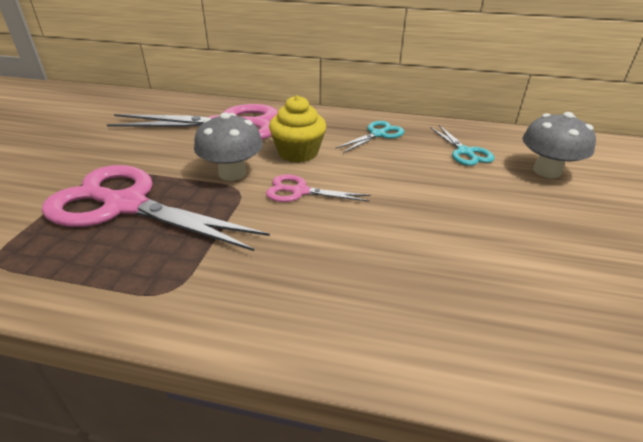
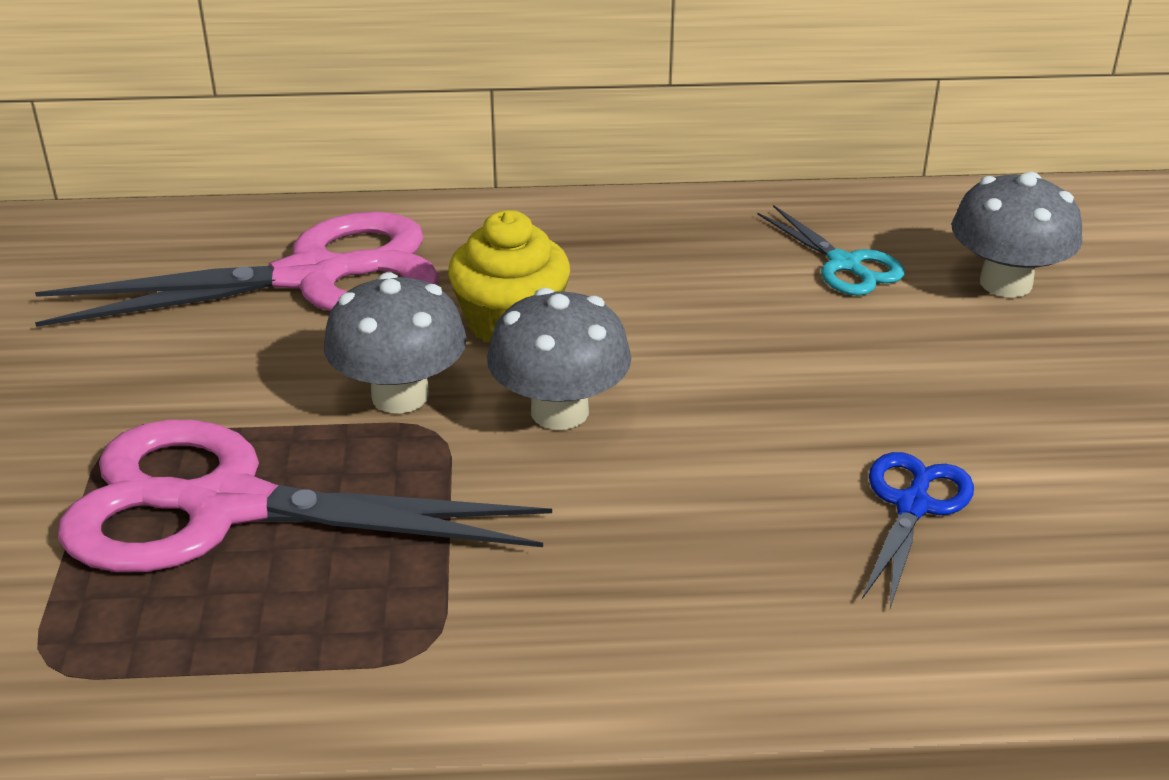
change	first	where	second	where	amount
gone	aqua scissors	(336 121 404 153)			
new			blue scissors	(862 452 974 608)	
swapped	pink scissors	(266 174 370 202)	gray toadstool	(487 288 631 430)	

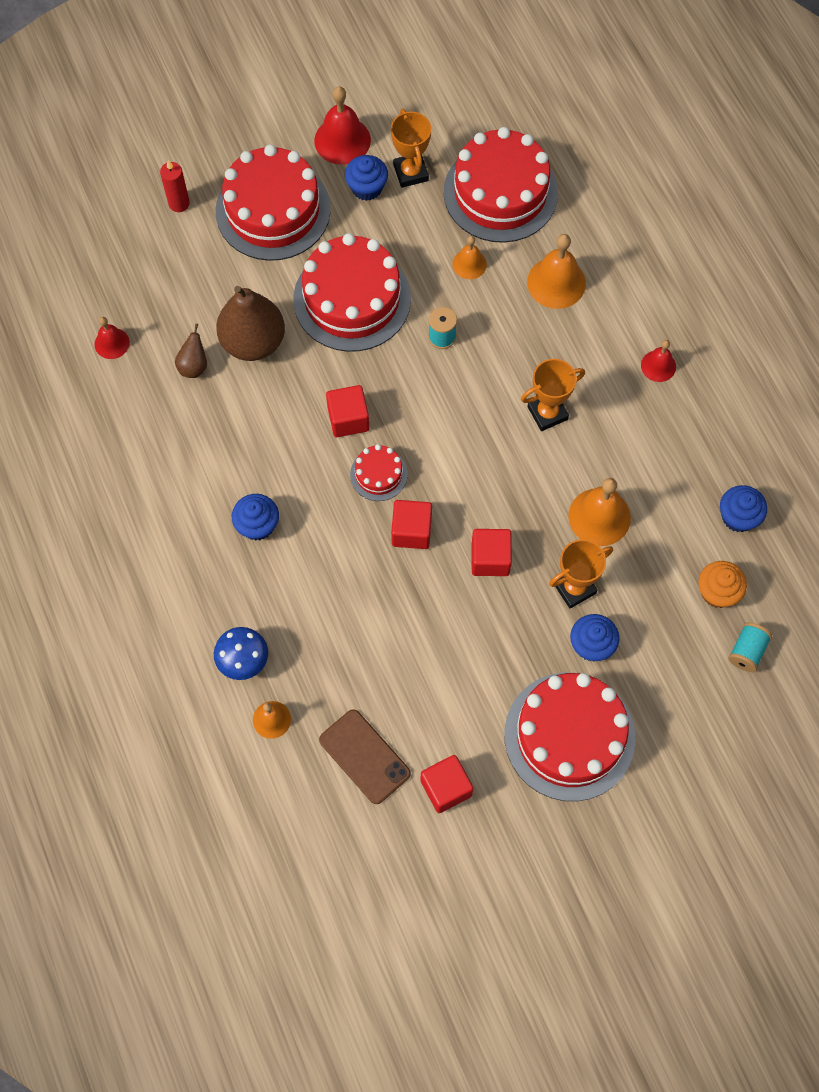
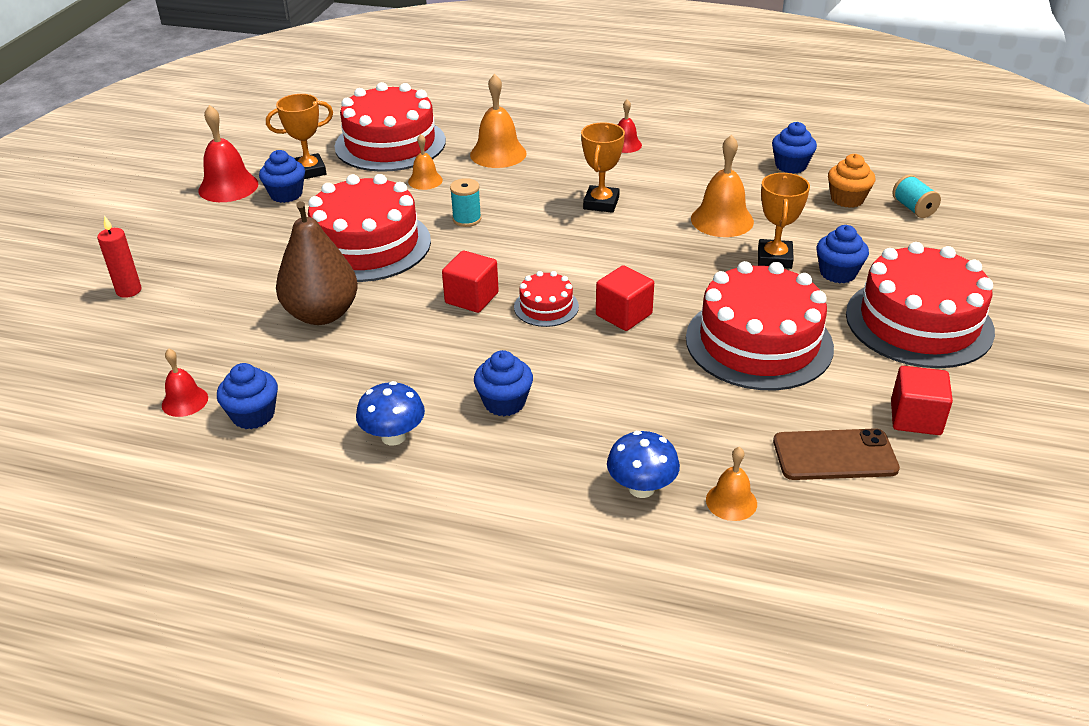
change	first	where	second	where	amount
gone	dark brown toy pear	(175 323 207 378)			
gone	scarlet cube	(472 529 512 576)			
new			blue muffin	(217 363 278 429)	
new			blue toadstool	(356 381 425 446)	
shifted	scarlet cake	(216 144 331 261)		(686 261 834 390)	
rotated	bright orange prize cup	(391 109 431 188)		(266 94 333 179)	45 degrees counterclockwise

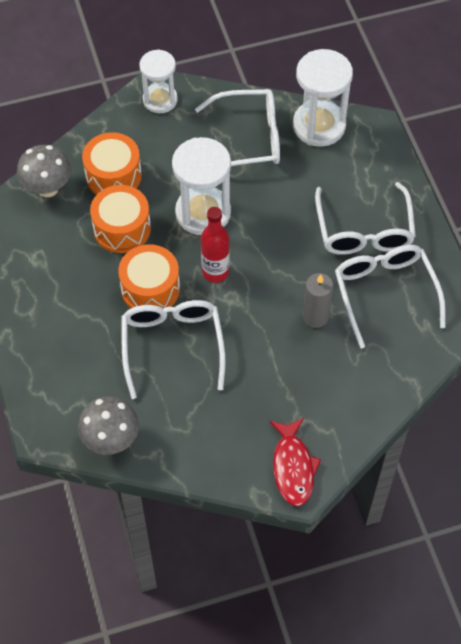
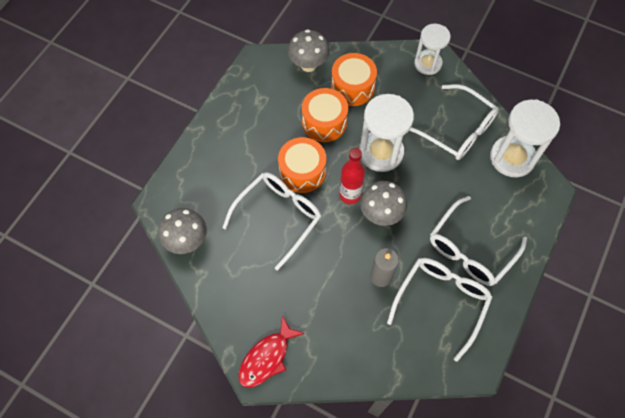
change	first	where	second	where	amount
new			gray toadstool	(360 181 407 226)	

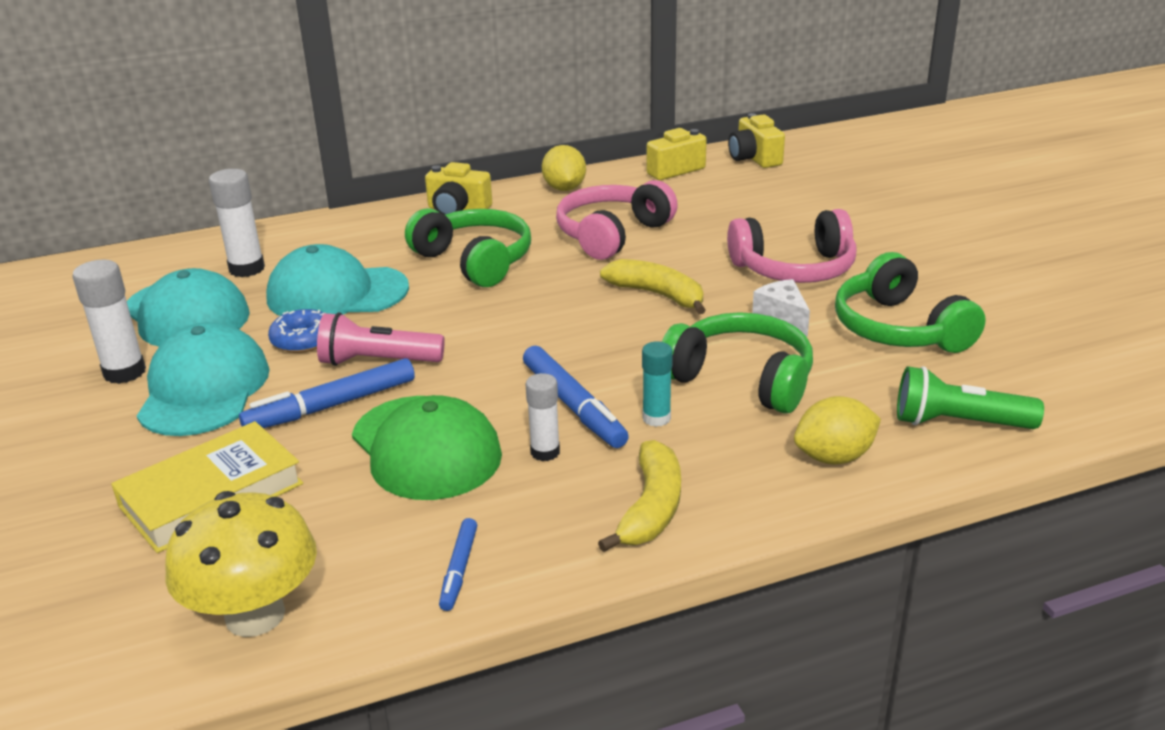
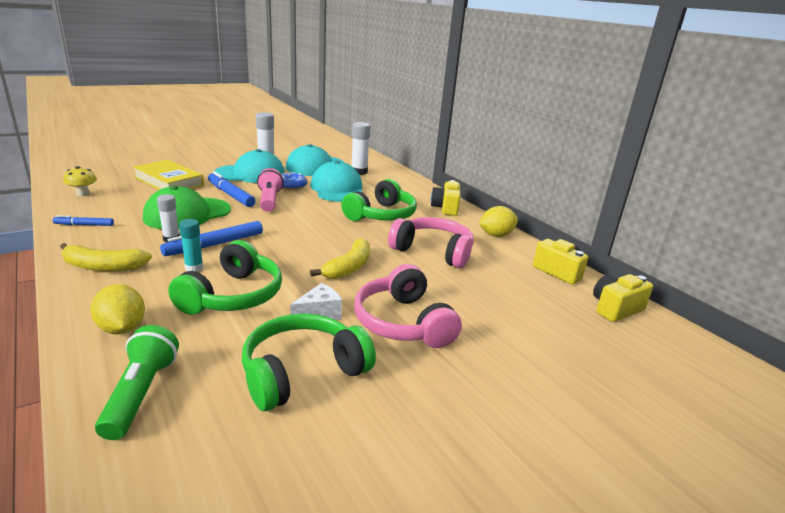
change	first	where	second	where	amount
scaled	bright yellow toadstool	(165 491 317 637)		(63 166 97 196)	x0.53

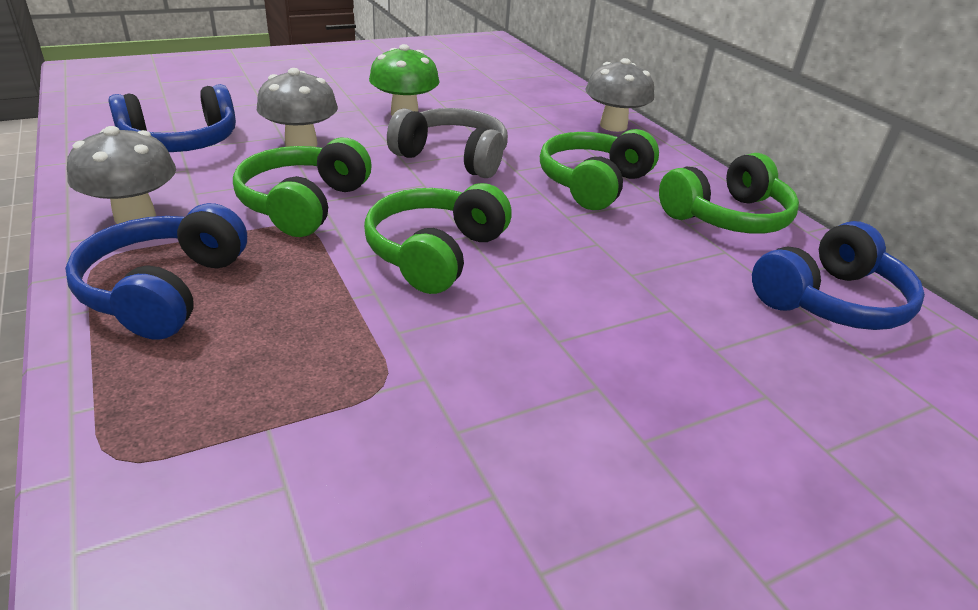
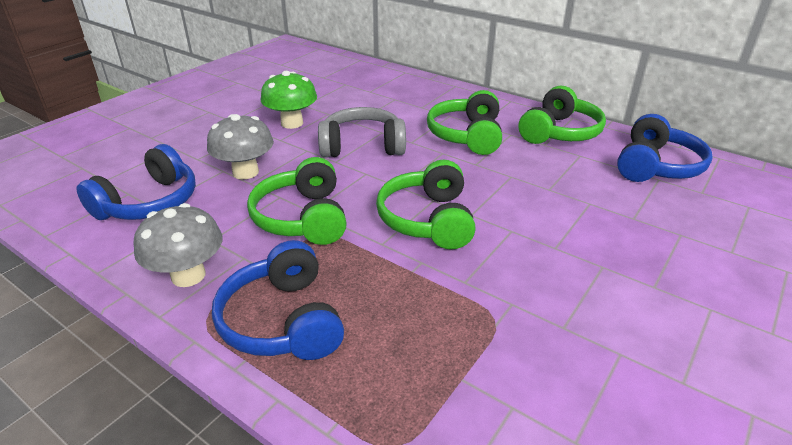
change	first	where	second	where	amount
gone	gray toadstool	(585 58 654 132)			

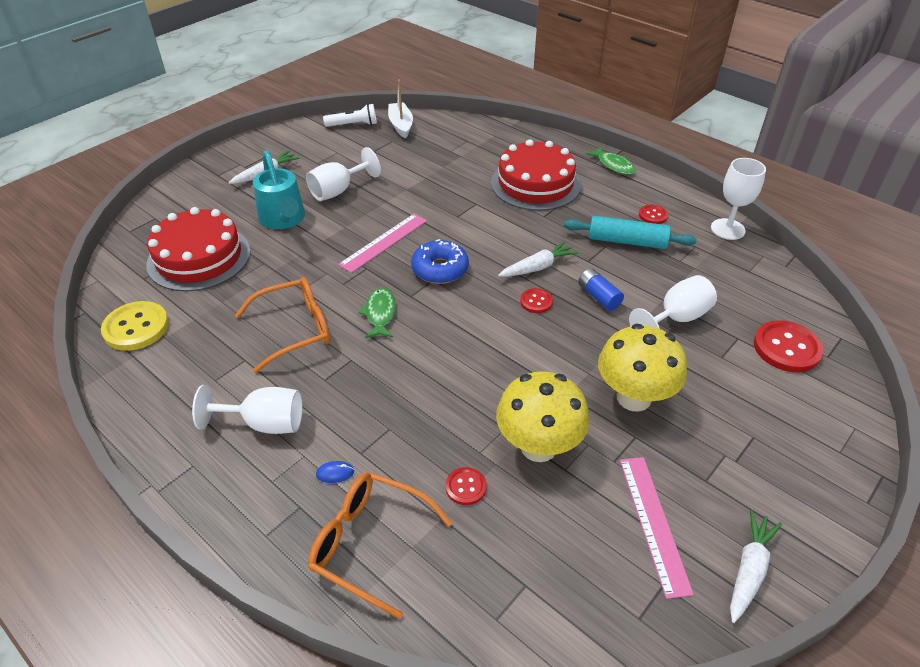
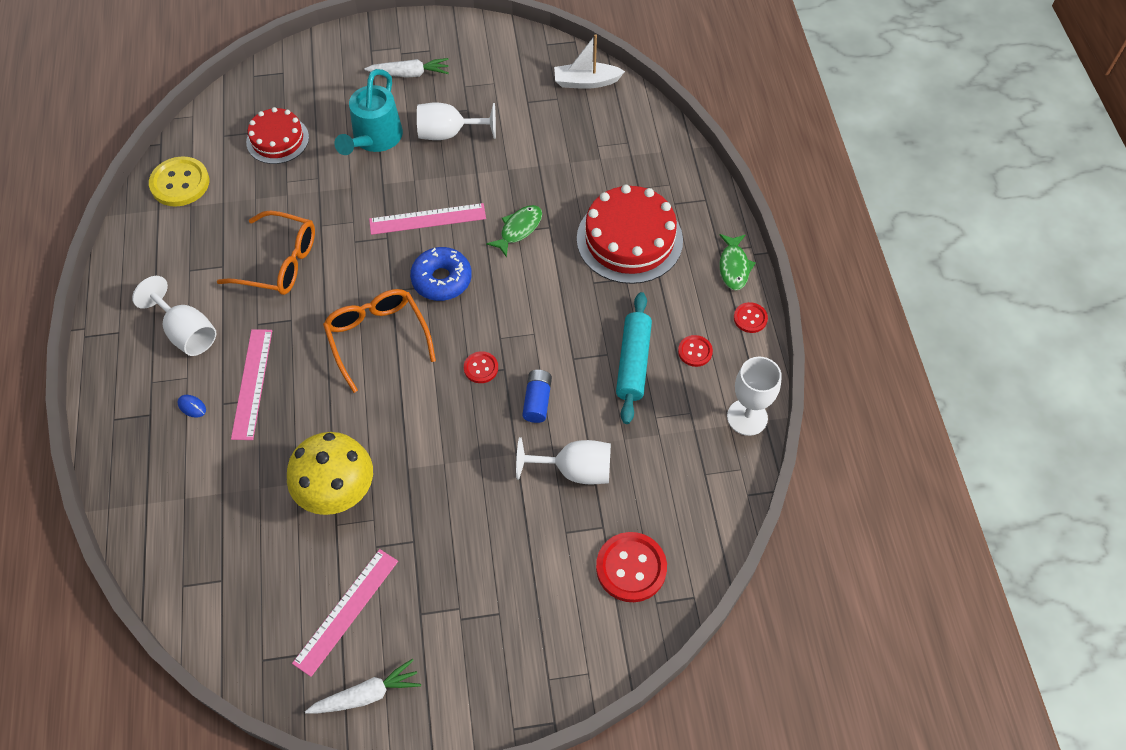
change	first	where	second	where	amount
gone	pure white flashlight	(323 104 377 127)			
gone	pure white root vegetable	(498 241 579 277)			
gone	bright yellow toadstool	(598 324 687 412)			
new			pink ruler	(231 329 272 440)	
shifted	bright orange spectacles	(308 472 452 619)		(323 289 436 393)	
shifted	green fish figure	(359 288 396 338)		(486 205 542 258)	
shifted	scarlet button	(445 467 487 505)		(734 302 768 333)	
rotated	pure white toy boat	(388 80 413 139)		(554 34 625 89)	120 degrees counterclockwise
rotated	aqua rolling pin	(564 216 697 249)		(616 292 652 424)	45 degrees clockwise
scaled	scarlet cake	(147 207 251 292)		(246 107 309 164)	x0.62

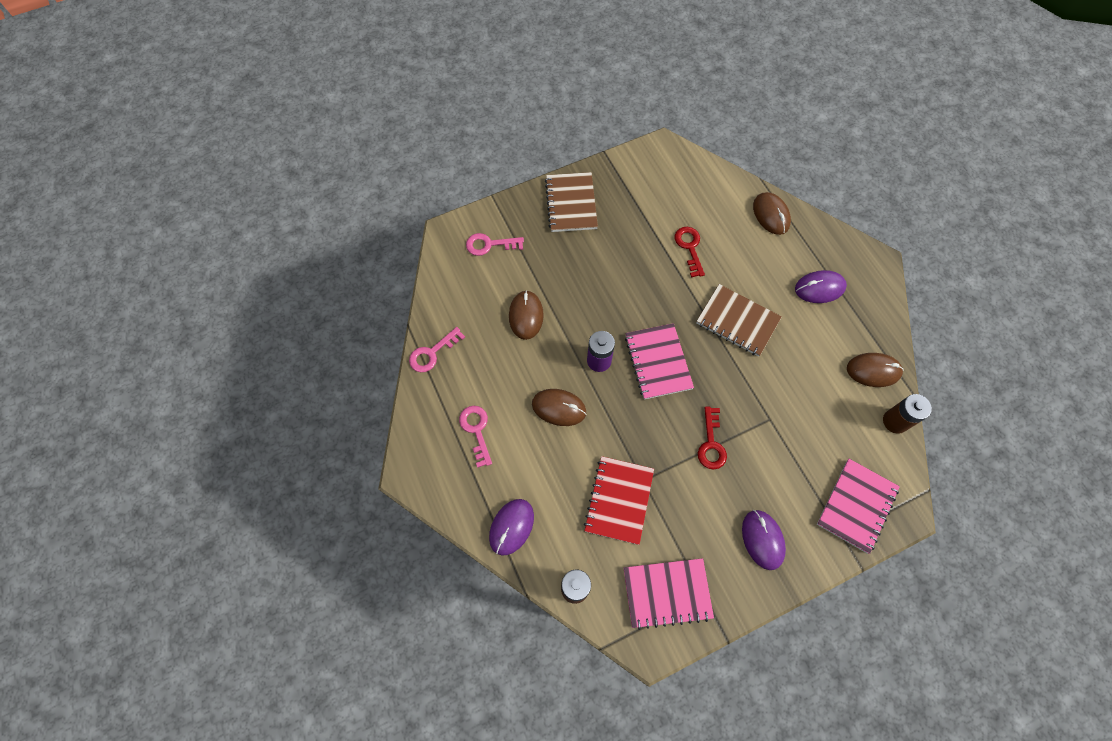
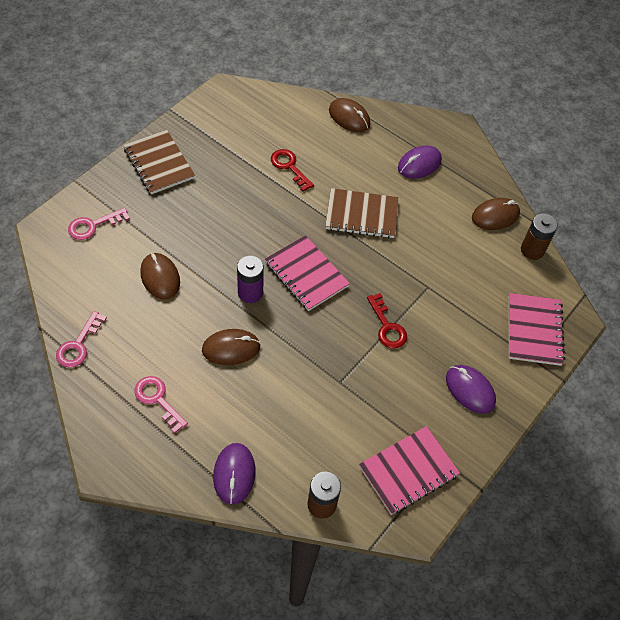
change	first	where	second	where	amount
gone	scarlet notebook	(584 456 654 545)			

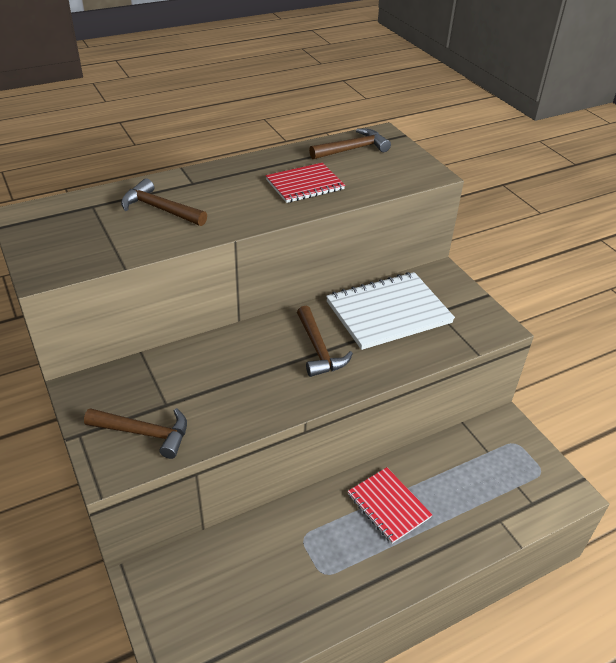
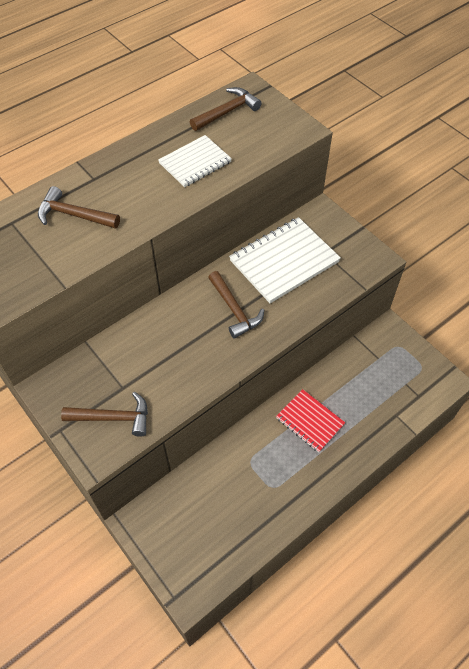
change	first	where	second	where	amount
repainted	scarlet notebook	(266 162 345 203)	pure white notebook	(158 135 232 187)	

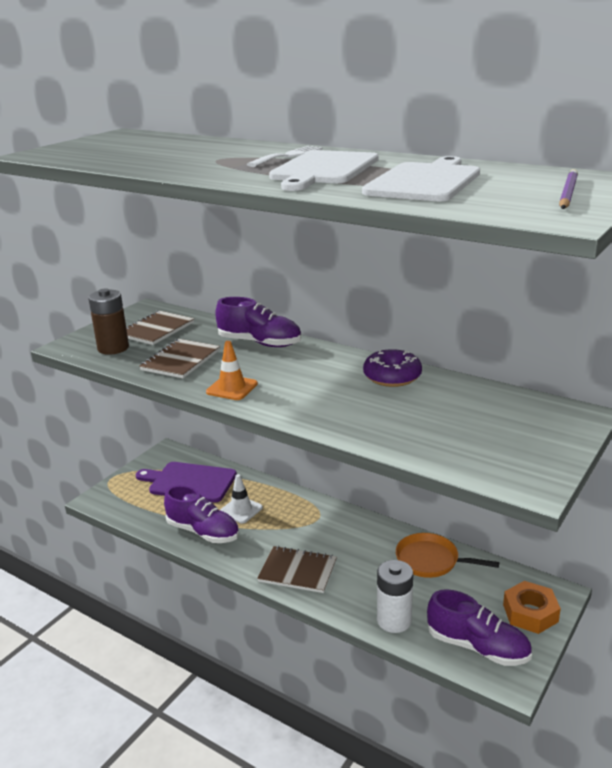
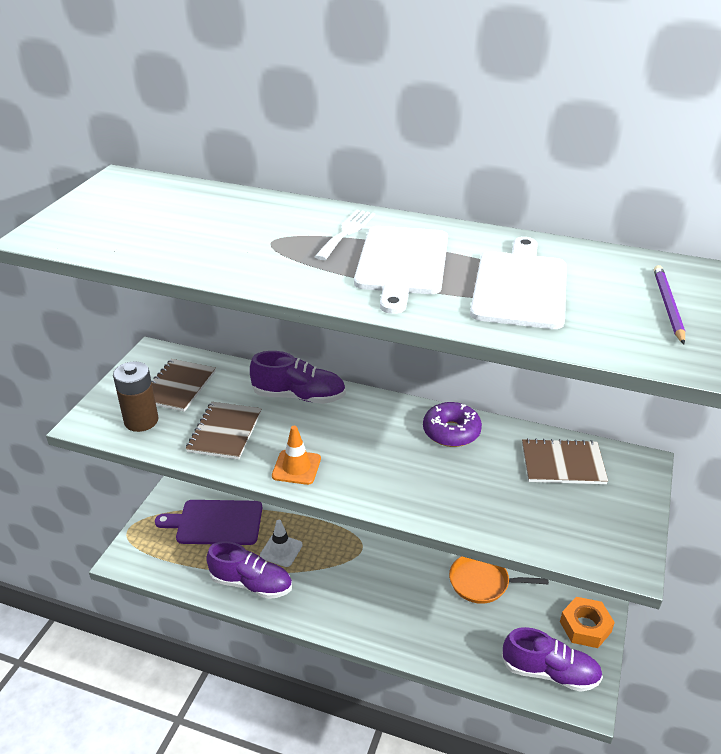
change	first	where	second	where	amount
gone	pure white power cell	(377 560 413 633)			
shifted	dark brown notebook	(257 546 337 593)		(522 438 608 484)	

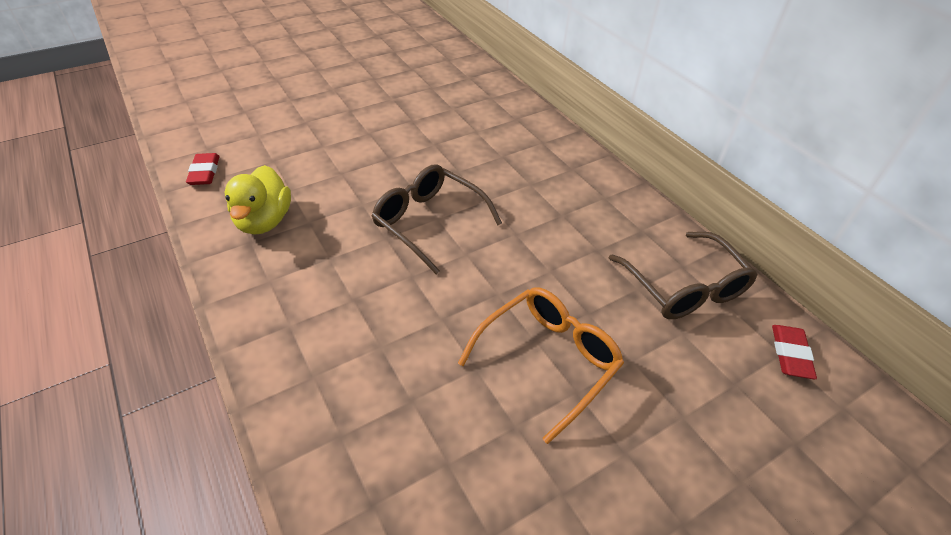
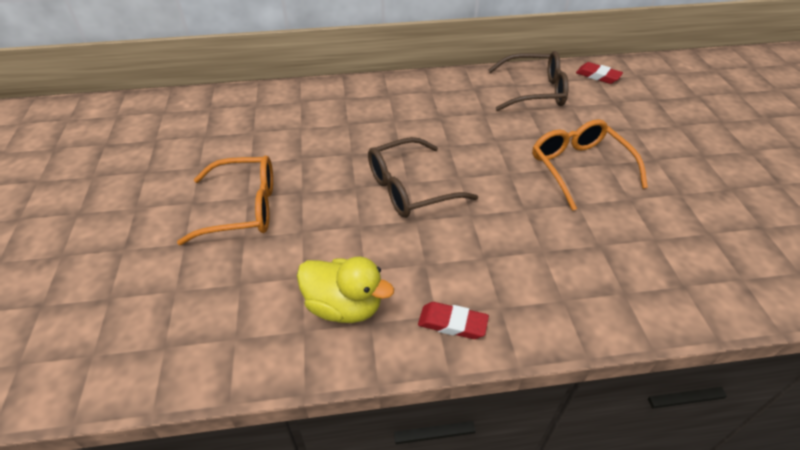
change	first	where	second	where	amount
new			bright orange spectacles	(177 156 273 245)	
shifted	scarlet eraser	(186 153 220 185)		(418 302 489 339)	

